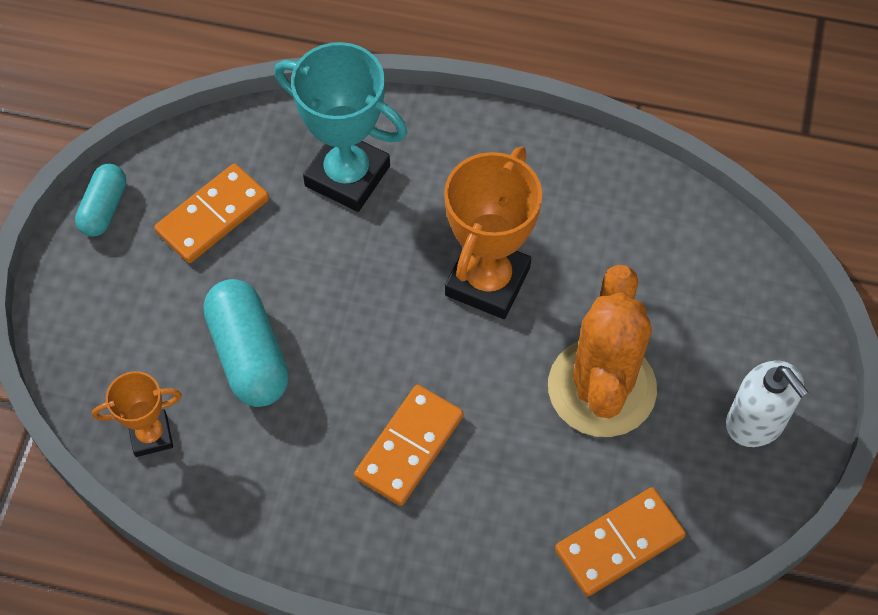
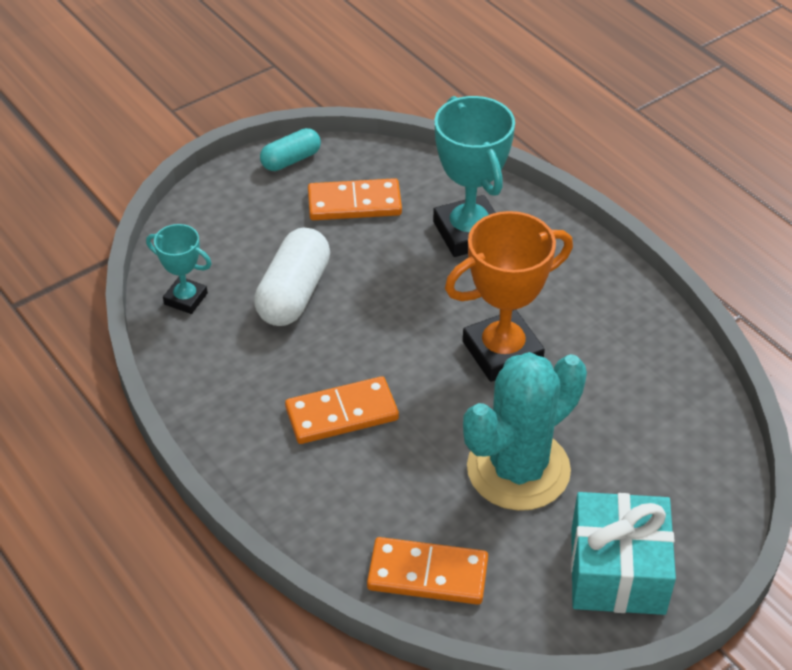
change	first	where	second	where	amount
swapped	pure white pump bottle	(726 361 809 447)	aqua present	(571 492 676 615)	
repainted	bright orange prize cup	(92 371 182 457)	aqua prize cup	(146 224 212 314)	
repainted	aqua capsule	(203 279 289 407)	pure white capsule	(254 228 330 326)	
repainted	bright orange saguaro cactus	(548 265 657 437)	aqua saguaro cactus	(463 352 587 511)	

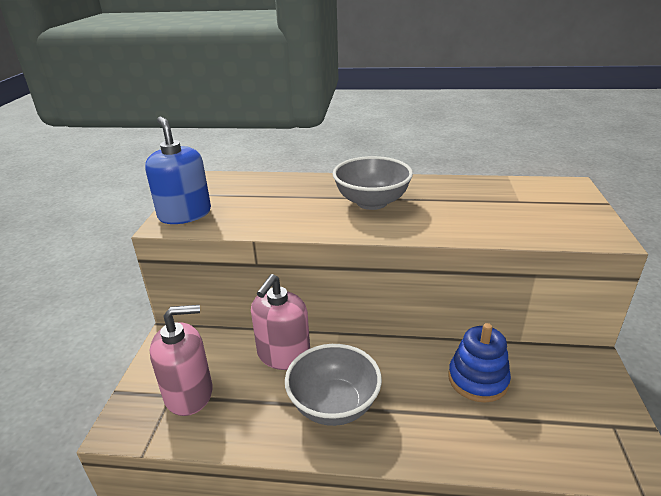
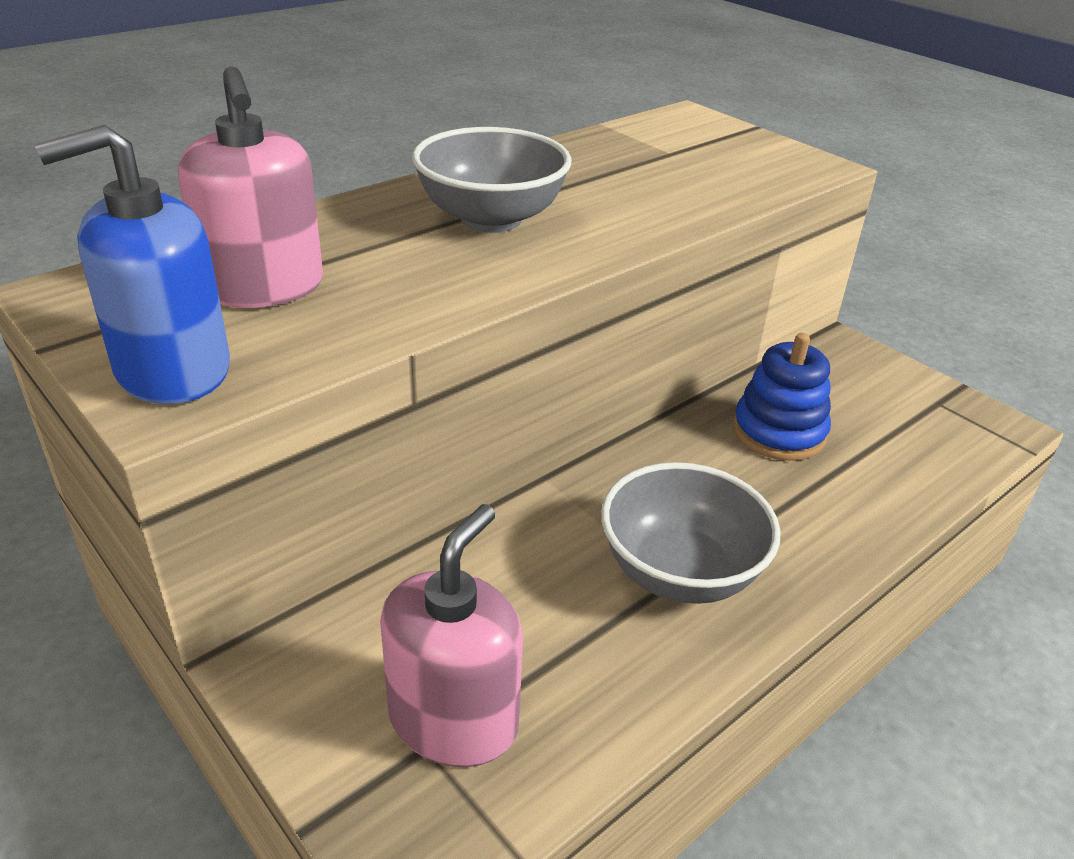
change	first	where	second	where	amount
shifted	pink pump bottle	(251 274 310 370)		(178 66 323 308)	
rotated	blue pump bottle	(145 117 211 224)		(35 125 230 404)	45 degrees counterclockwise

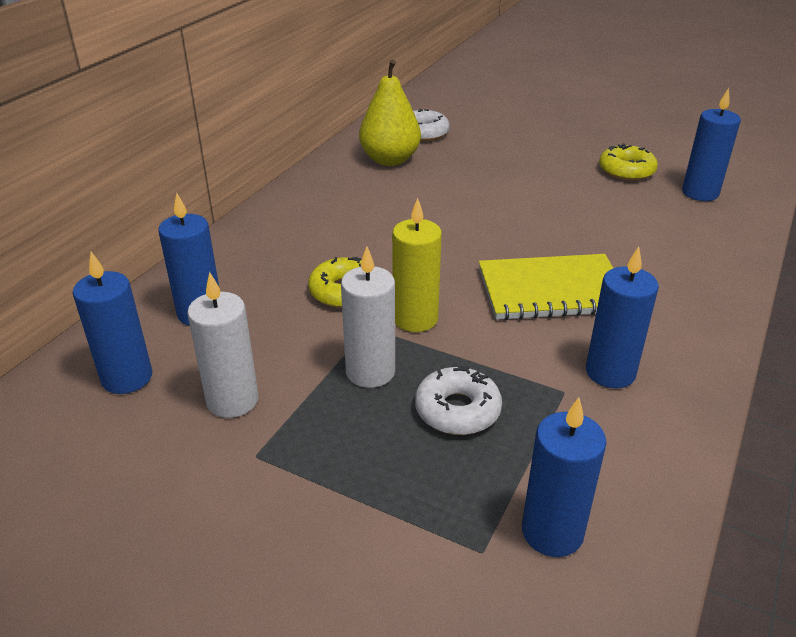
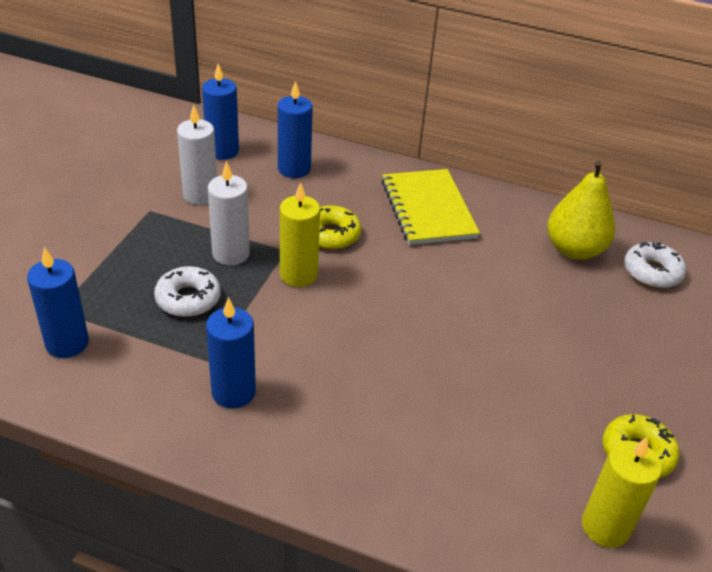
change	first	where	second	where	amount
shifted	bright yellow notebook	(479 254 613 320)		(381 169 480 245)	
repainted	blue candle	(682 88 741 201)	bright yellow candle	(582 437 662 548)	

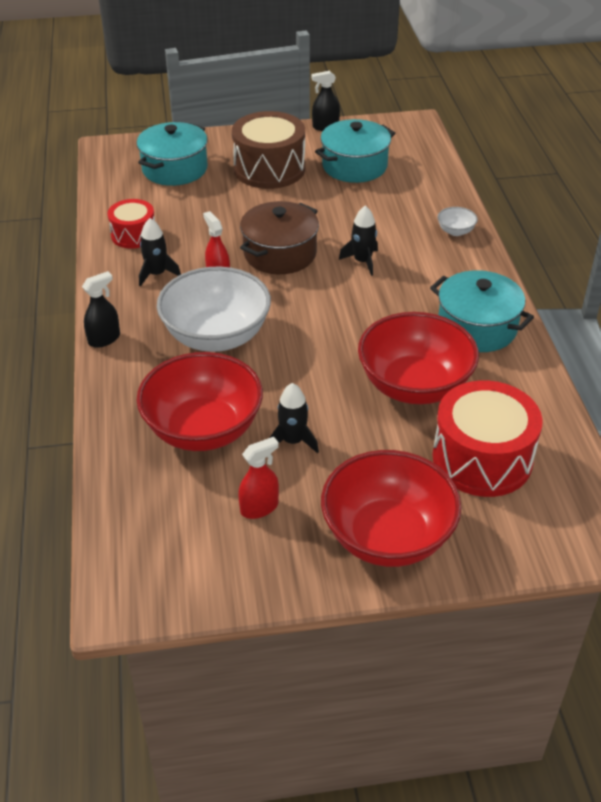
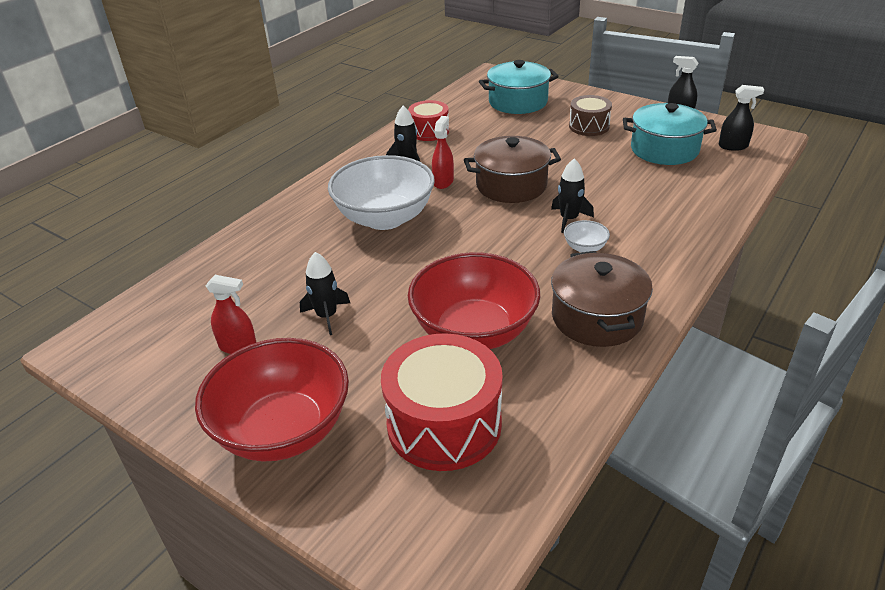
change	first	where	second	where	amount
gone	scarlet deep dish	(136 352 263 451)			
shifted	black spray cleaner	(82 271 120 348)		(719 85 764 151)	
shifted	pure white deep dish	(438 207 478 236)		(564 220 610 252)	
repainted	aqua pot	(430 270 534 352)	dark brown pot	(551 251 653 347)	
scaled	dark brown toy drum	(232 111 305 189)		(569 95 612 136)	x0.58

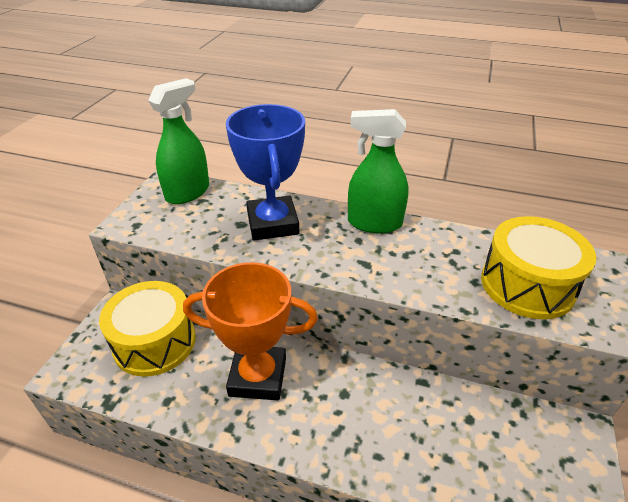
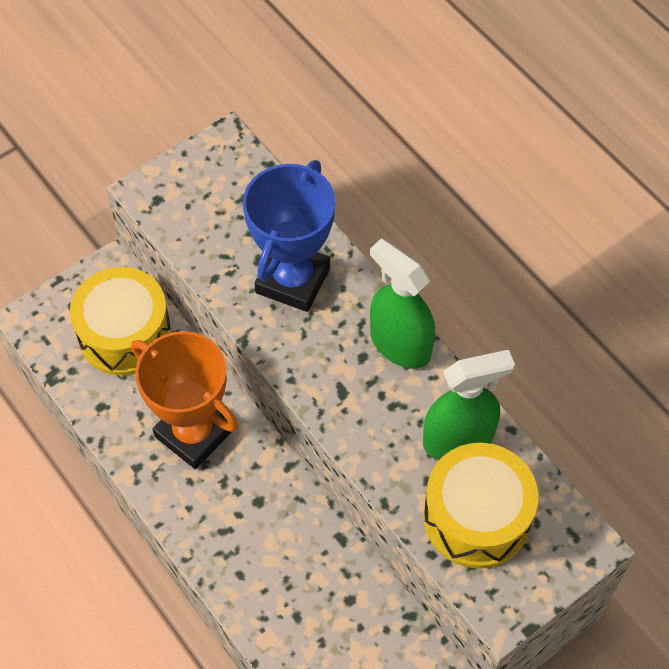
change	first	where	second	where	amount
shifted	green spray cleaner	(148 78 209 204)		(423 350 515 460)	

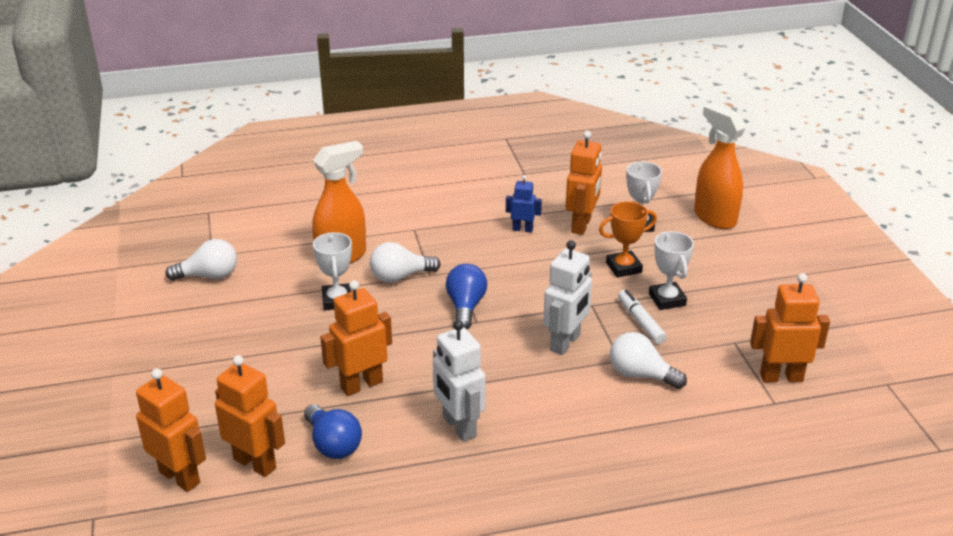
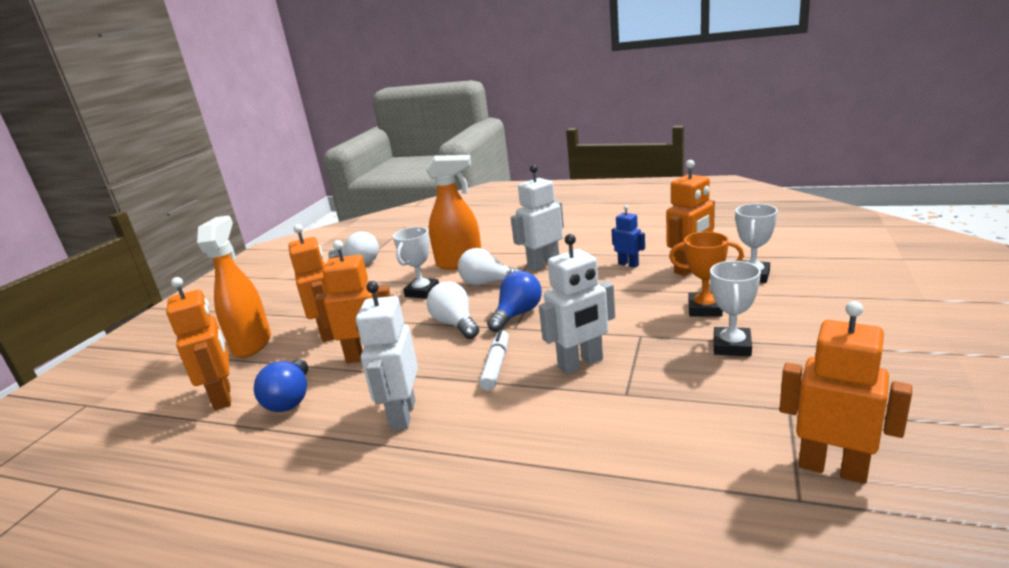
change	first	where	second	where	amount
new			pure white robot figure	(511 165 564 271)	
shifted	bright orange robot figure	(136 369 206 492)		(288 224 334 342)	
shifted	pure white bulb	(610 332 687 389)		(427 282 479 339)	
shifted	pure white marker pen	(618 289 667 344)		(479 330 509 391)	
shifted	bright orange spray cleaner	(694 104 746 229)		(197 215 271 358)	

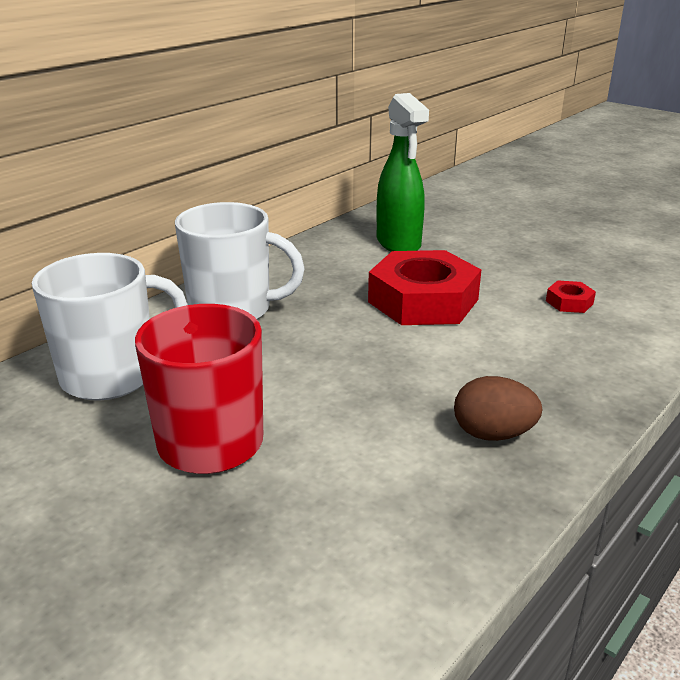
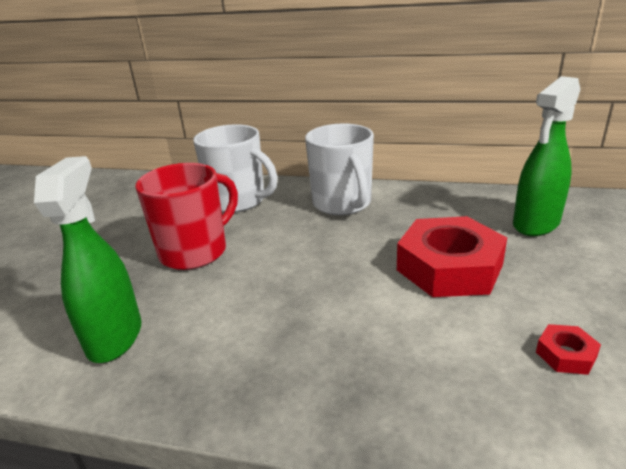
change	first	where	second	where	amount
gone	dark brown egg shape	(454 376 543 441)			
new			green spray cleaner	(34 156 141 363)	

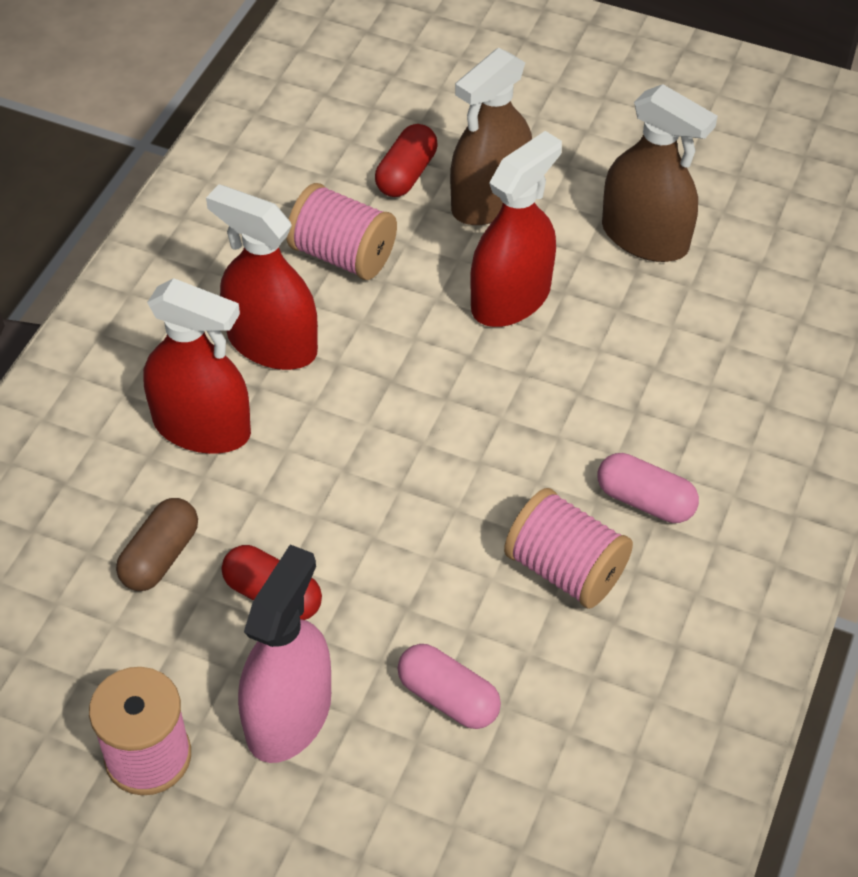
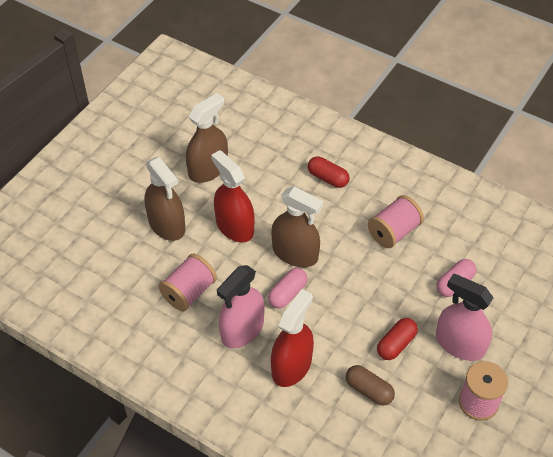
change	first	where	second	where	amount
new			dark brown spray cleaner	(272 186 324 267)	
shifted	scarlet capsule	(375 124 437 197)		(308 156 350 188)	
shifted	pink capsule	(598 453 699 523)		(268 268 308 308)	
repainted	scarlet spray cleaner	(206 184 318 370)	pink spray cleaner	(217 265 264 348)	

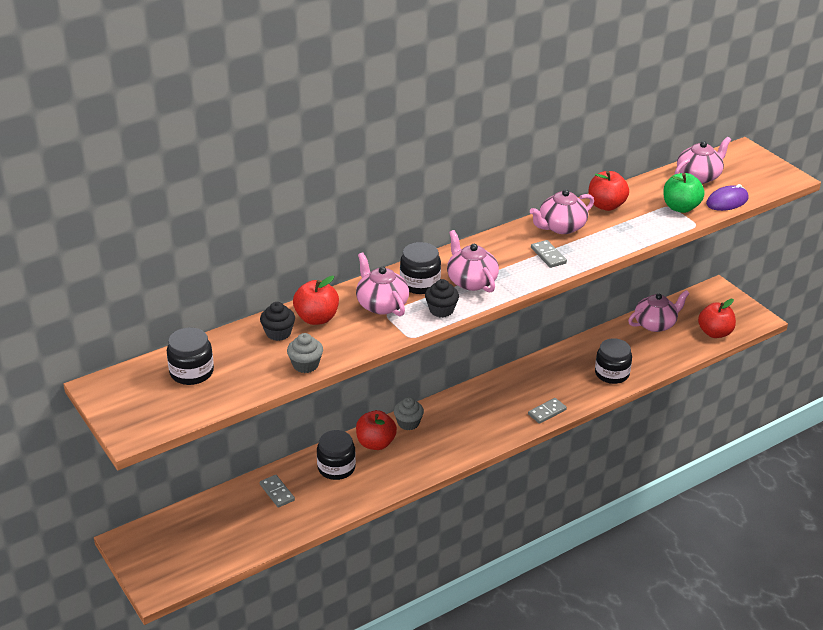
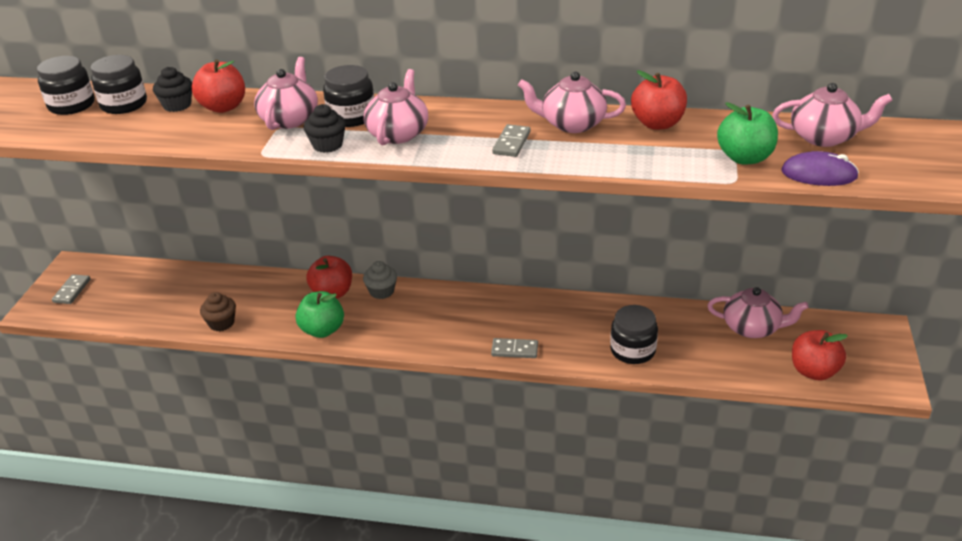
change	first	where	second	where	amount
gone	gray muffin	(287 333 323 373)			
new			dark brown muffin	(200 292 236 331)	
new			green toy apple	(296 291 344 338)	
shifted	gray domino piece	(260 475 295 508)		(52 274 91 304)	
shifted	black jam jar	(317 430 356 480)		(91 55 147 114)	

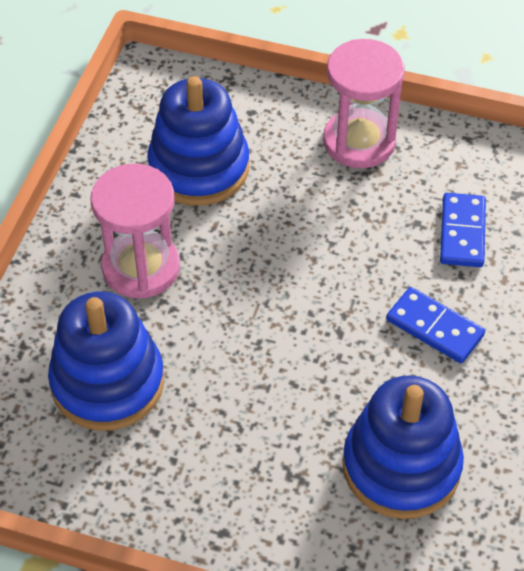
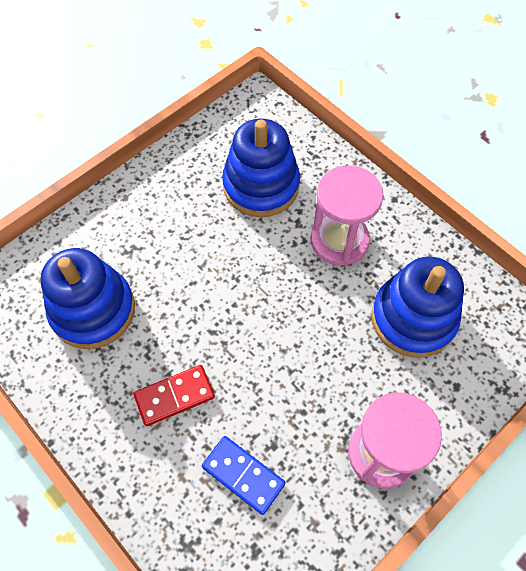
change	first	where	second	where	amount
repainted	blue domino piece	(386 287 485 363)	scarlet domino piece	(133 365 215 426)	

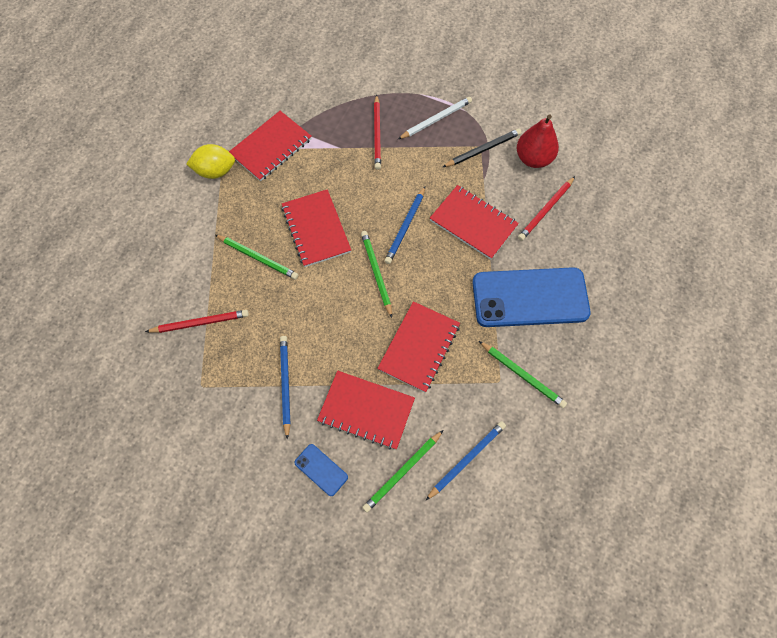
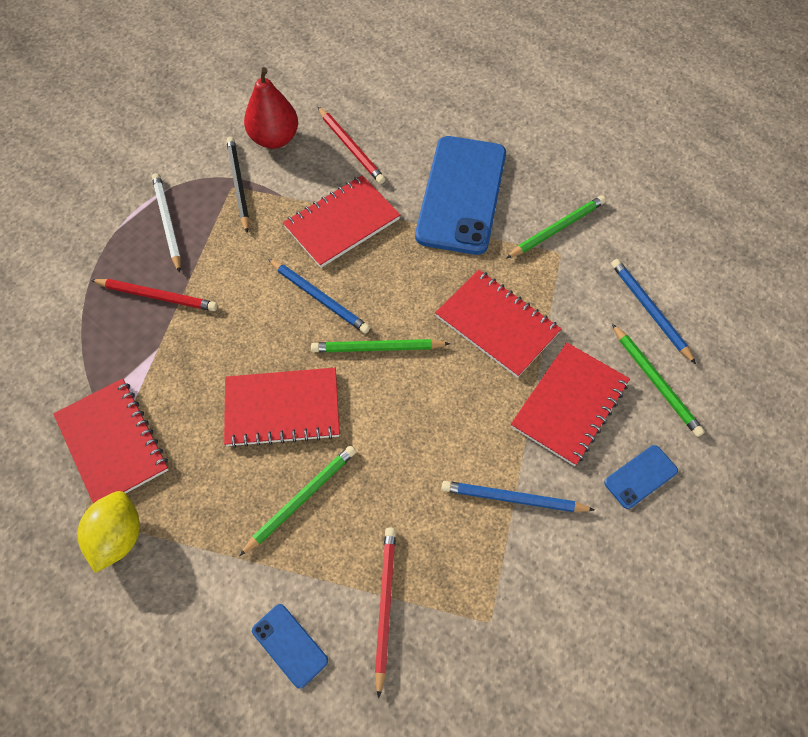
change	first	where	second	where	amount
new			blue phone	(252 604 328 689)	

